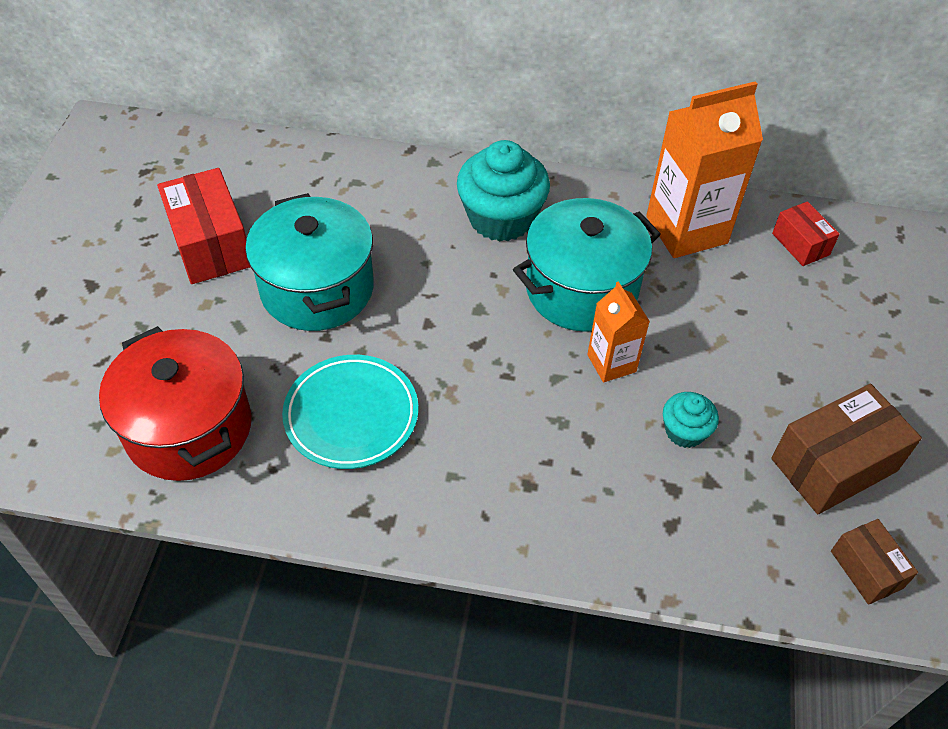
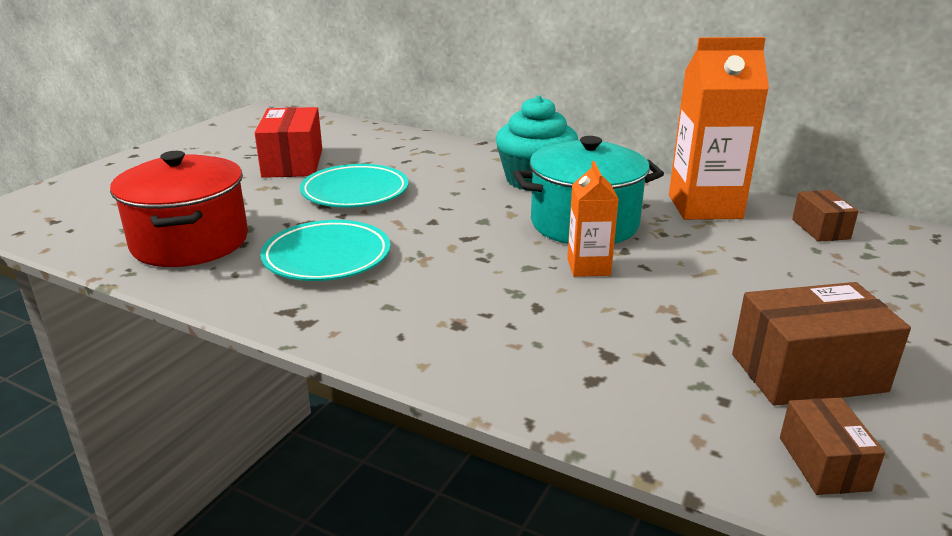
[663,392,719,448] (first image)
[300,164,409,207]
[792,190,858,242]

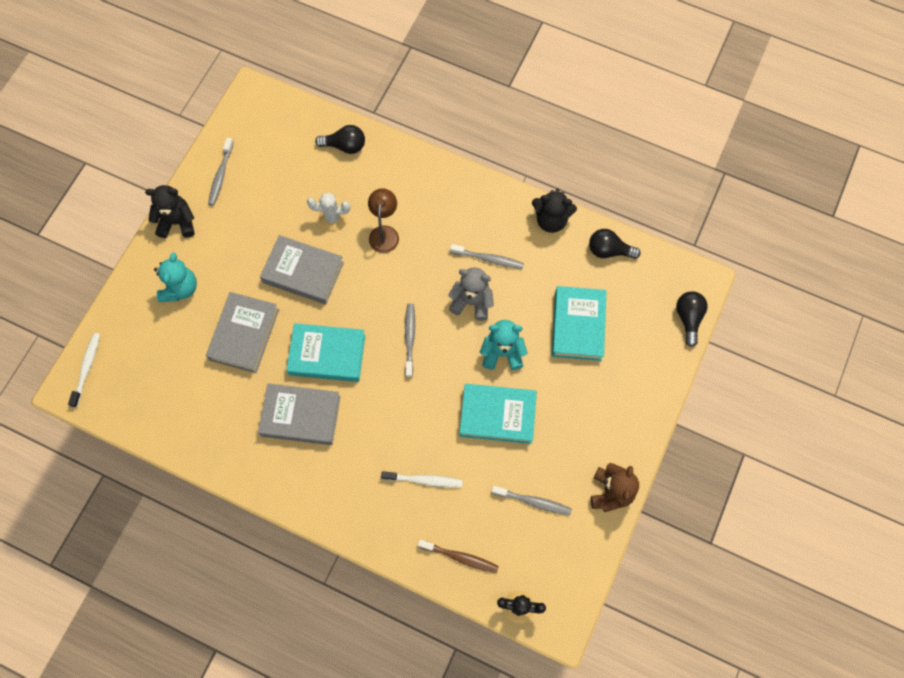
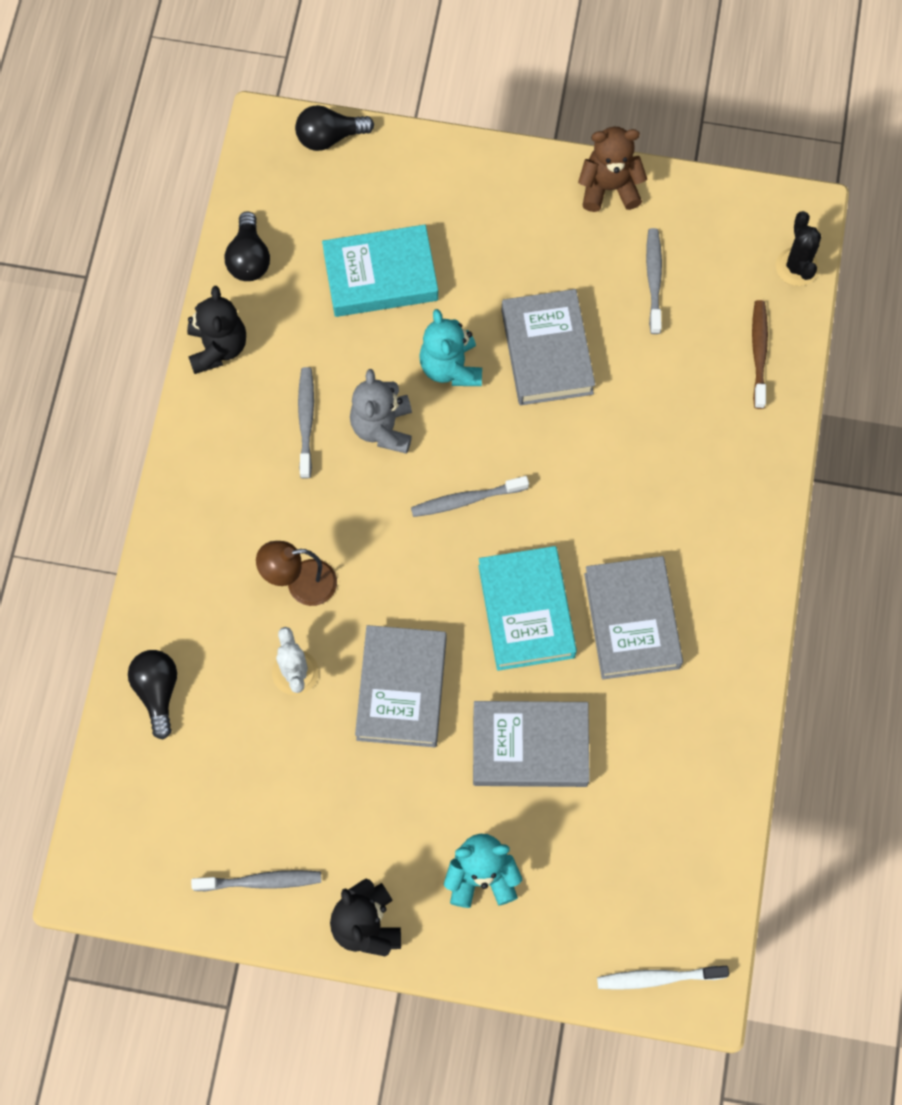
[381,471,463,487] (first image)
[501,289,595,405]

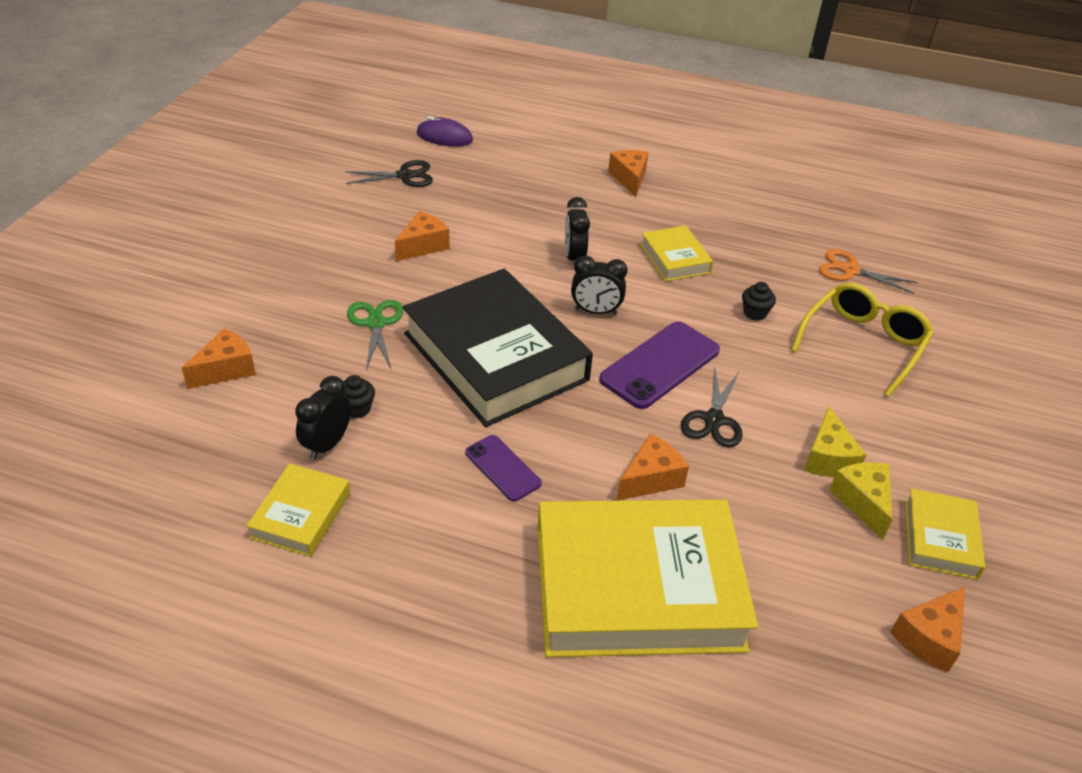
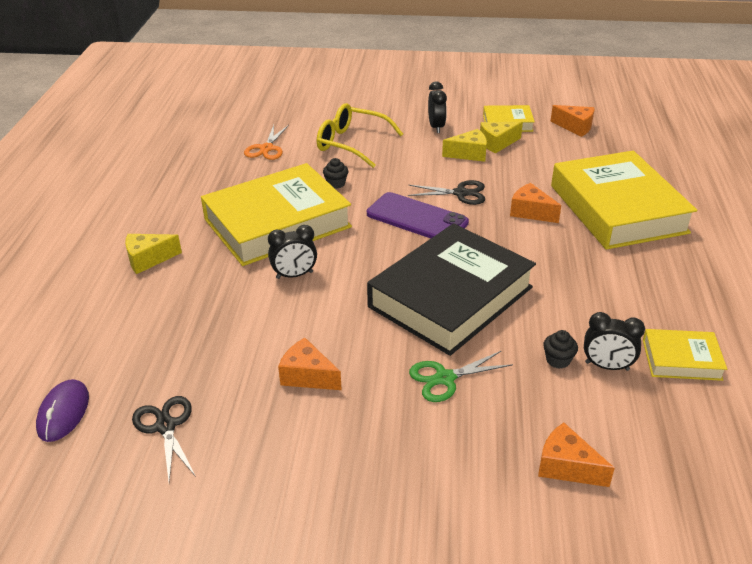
[465,435,542,501] (first image)
[428,81,447,133]
[125,234,182,274]
[201,163,352,266]

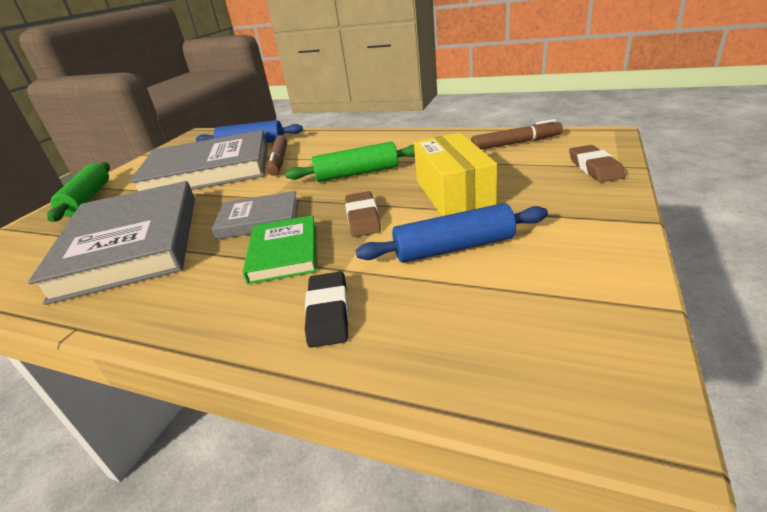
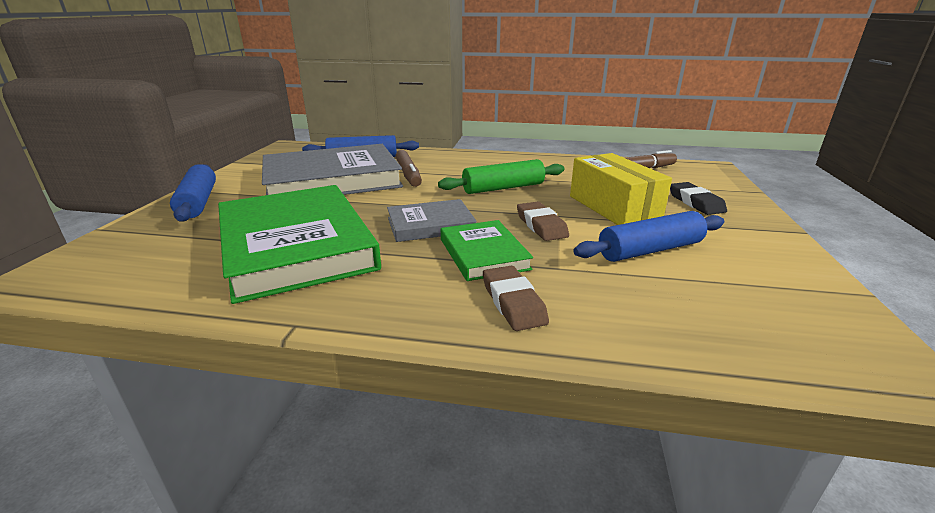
[670,182,727,215]
[483,266,549,331]
[218,185,381,304]
[170,164,216,222]

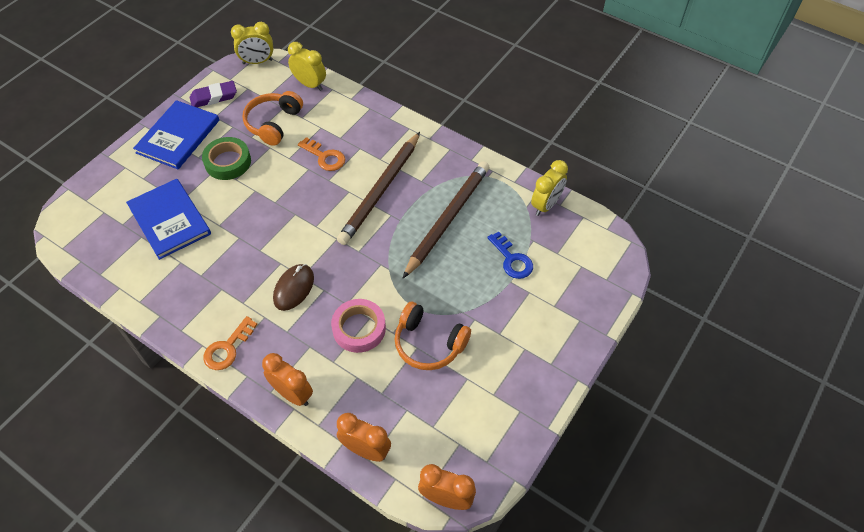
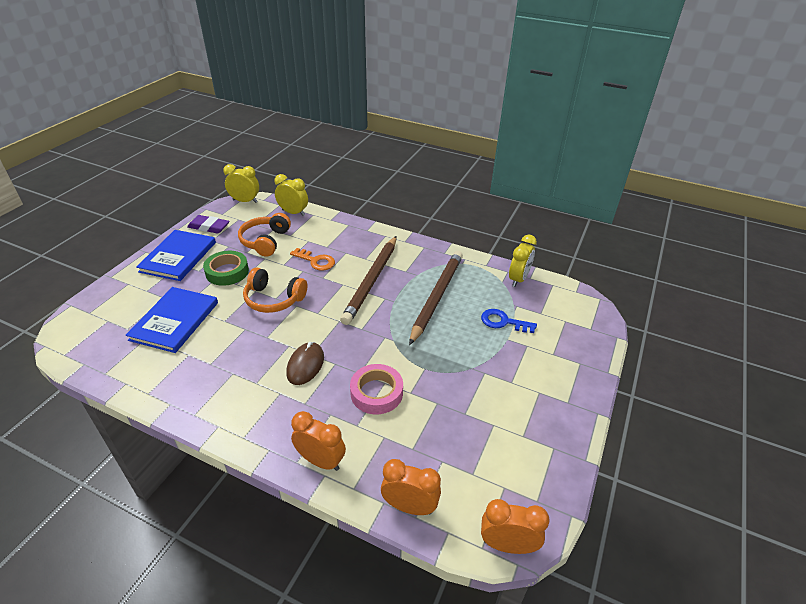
[203,316,258,370] (first image)
[243,268,307,313]
[126,287,218,353]
[187,215,229,234]
[223,164,259,203]
[481,309,537,333]

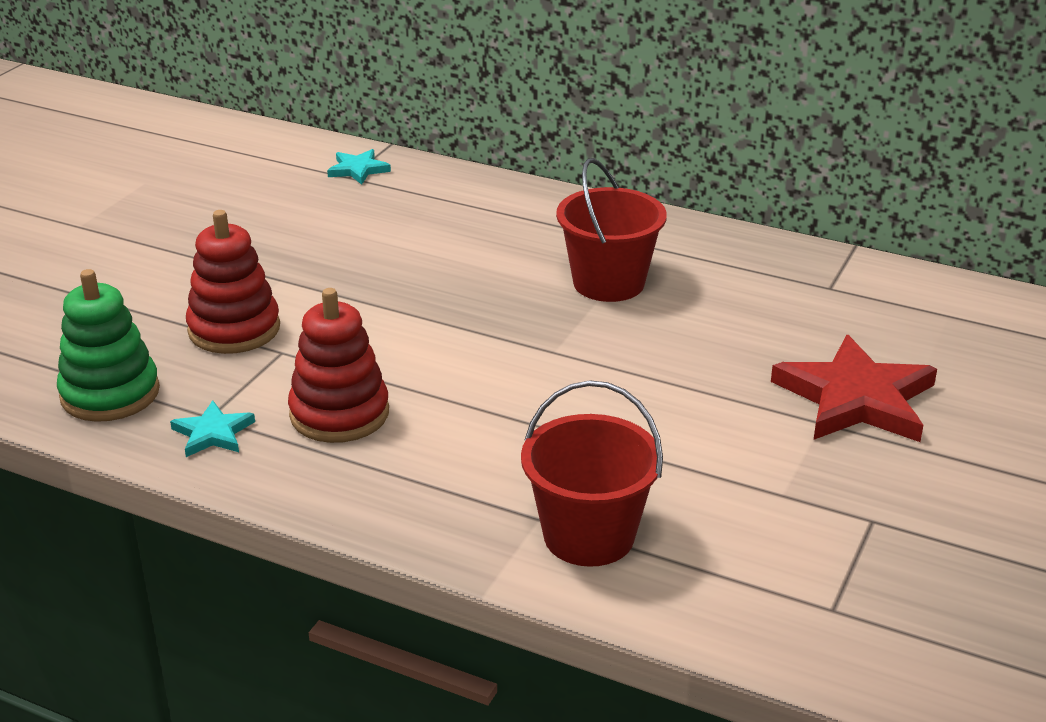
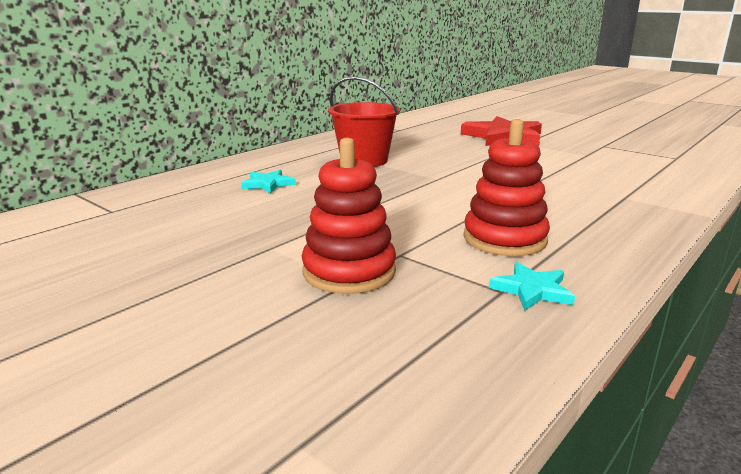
[57,269,160,422] (first image)
[521,380,663,567] (first image)
[241,170,296,193]

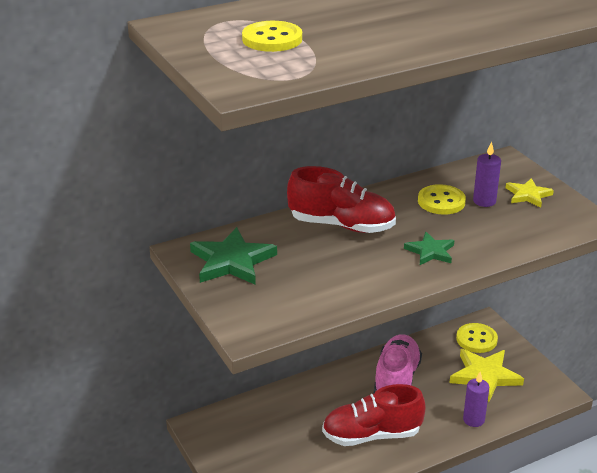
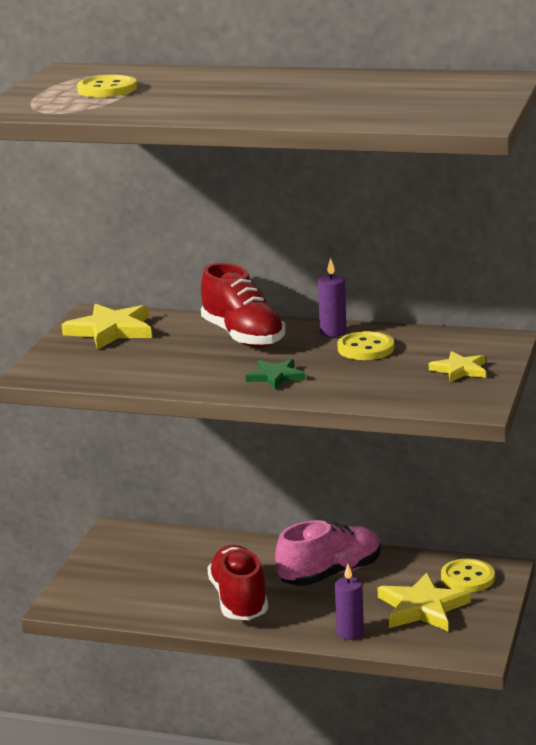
[318,258,346,337]
[62,304,152,350]
[207,545,268,620]

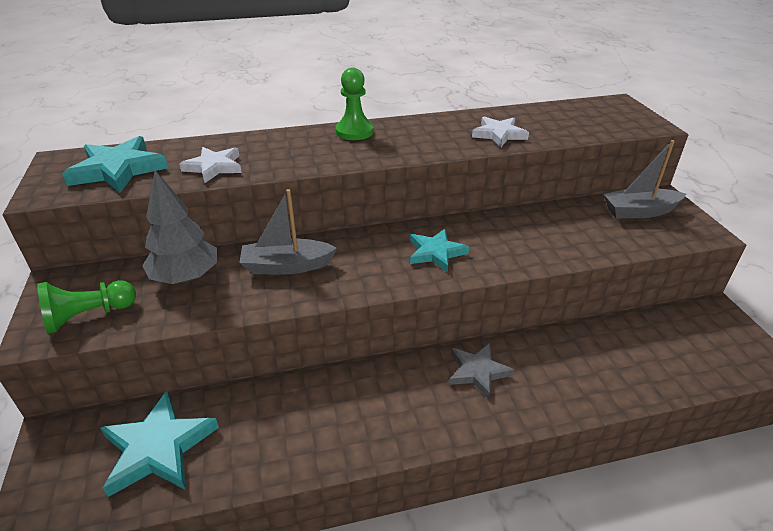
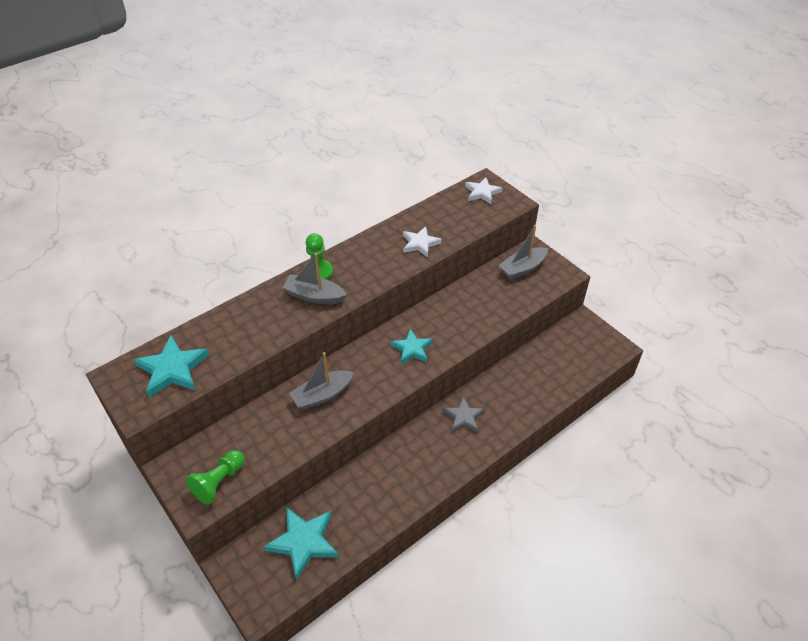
[142,170,217,284] (first image)
[282,253,347,304]
[465,177,502,204]

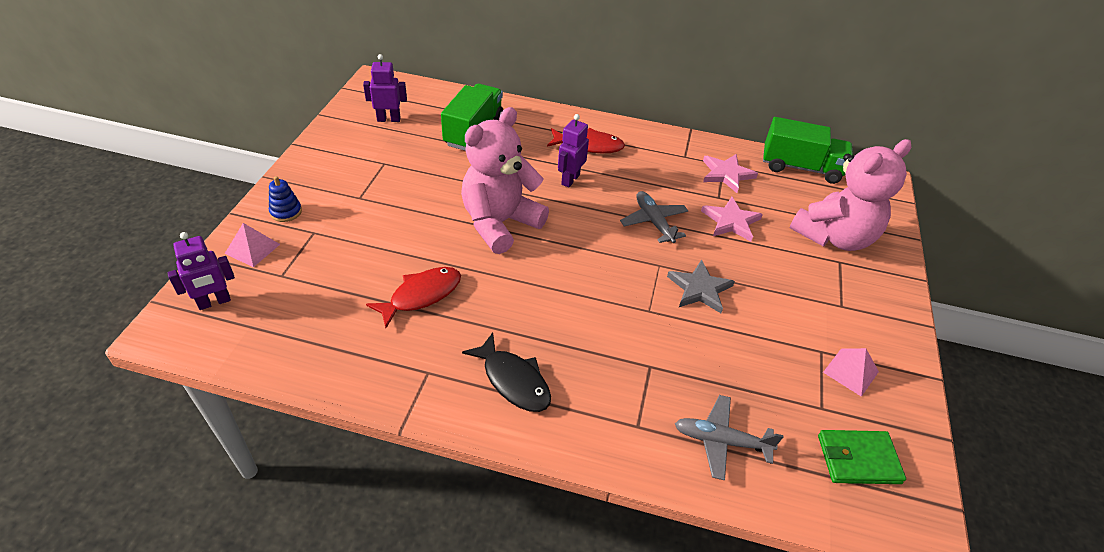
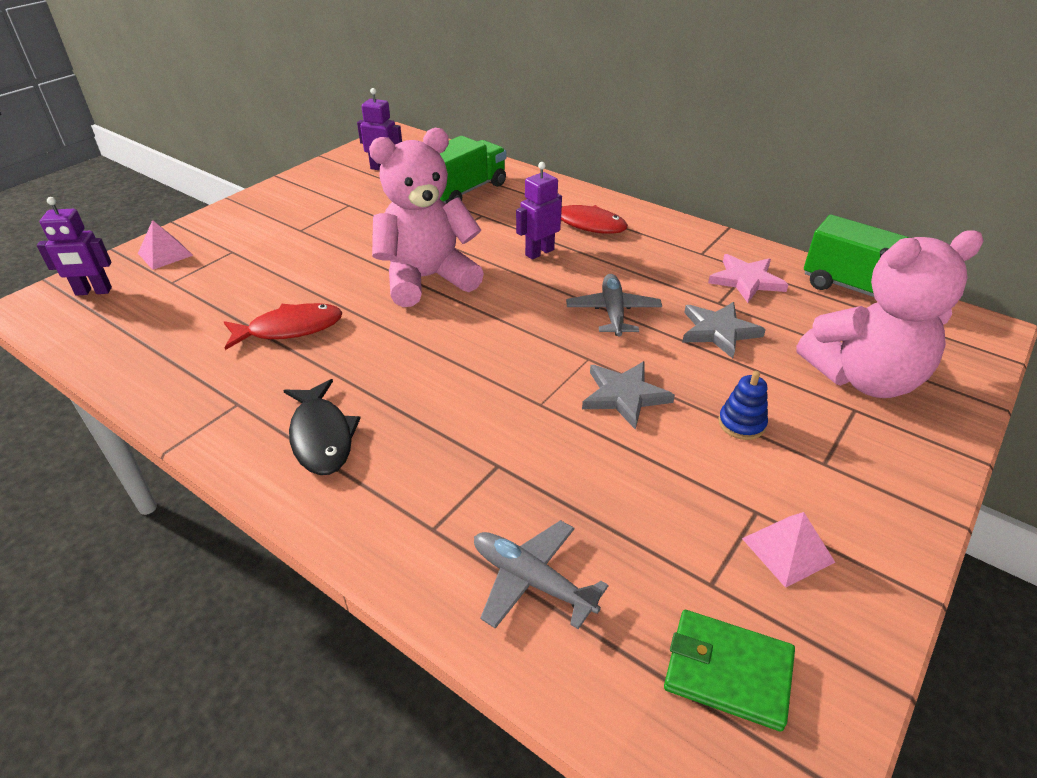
[718,371,768,440]
[682,302,766,359]

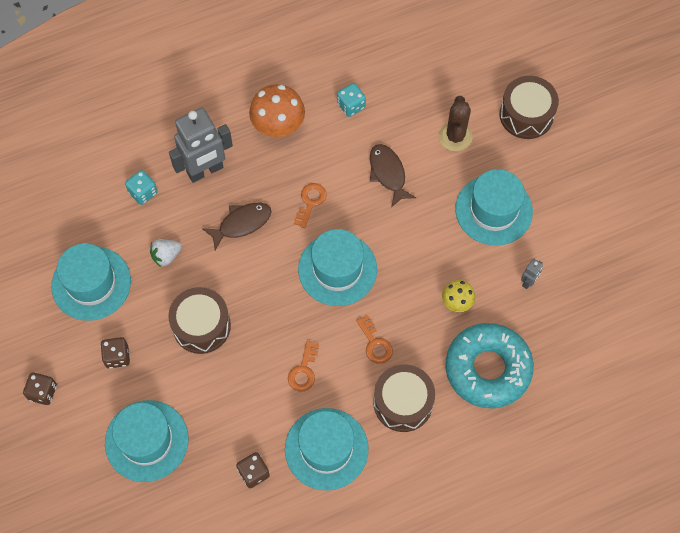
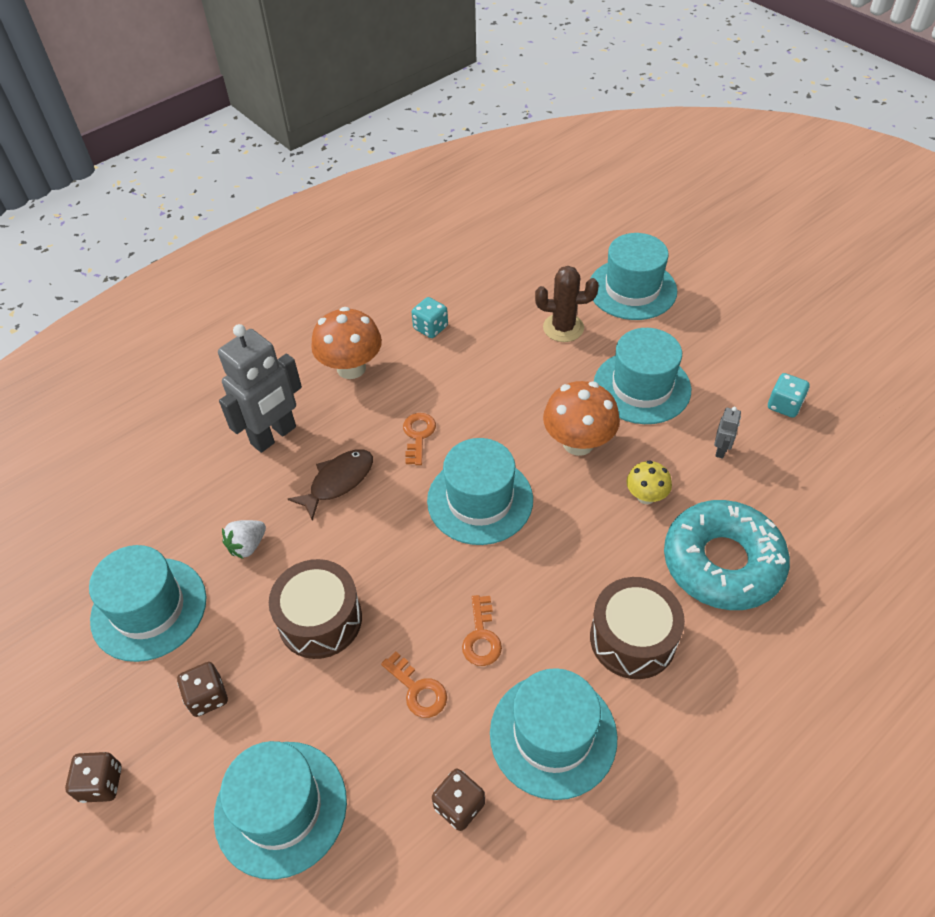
[370,144,416,207] (first image)
[543,381,620,456]
[768,373,810,418]
[381,652,447,718]
[590,233,677,320]
[535,266,599,342]

